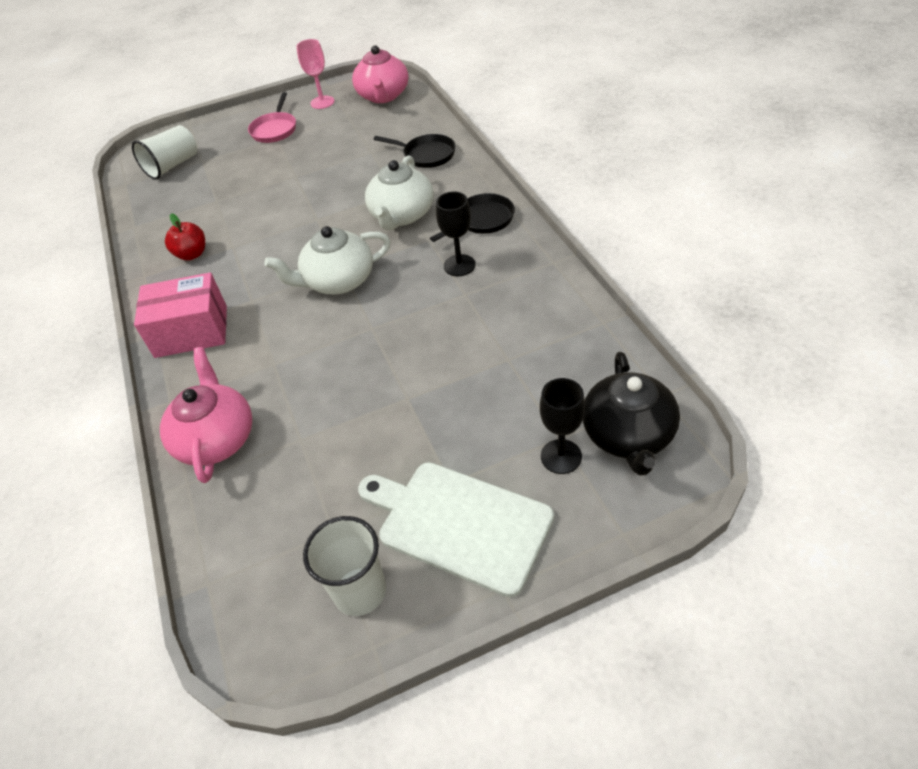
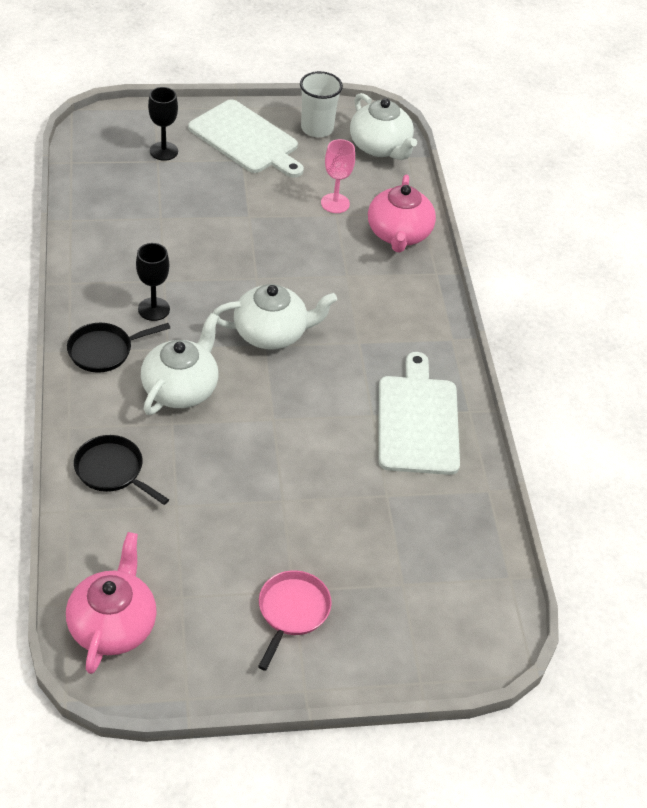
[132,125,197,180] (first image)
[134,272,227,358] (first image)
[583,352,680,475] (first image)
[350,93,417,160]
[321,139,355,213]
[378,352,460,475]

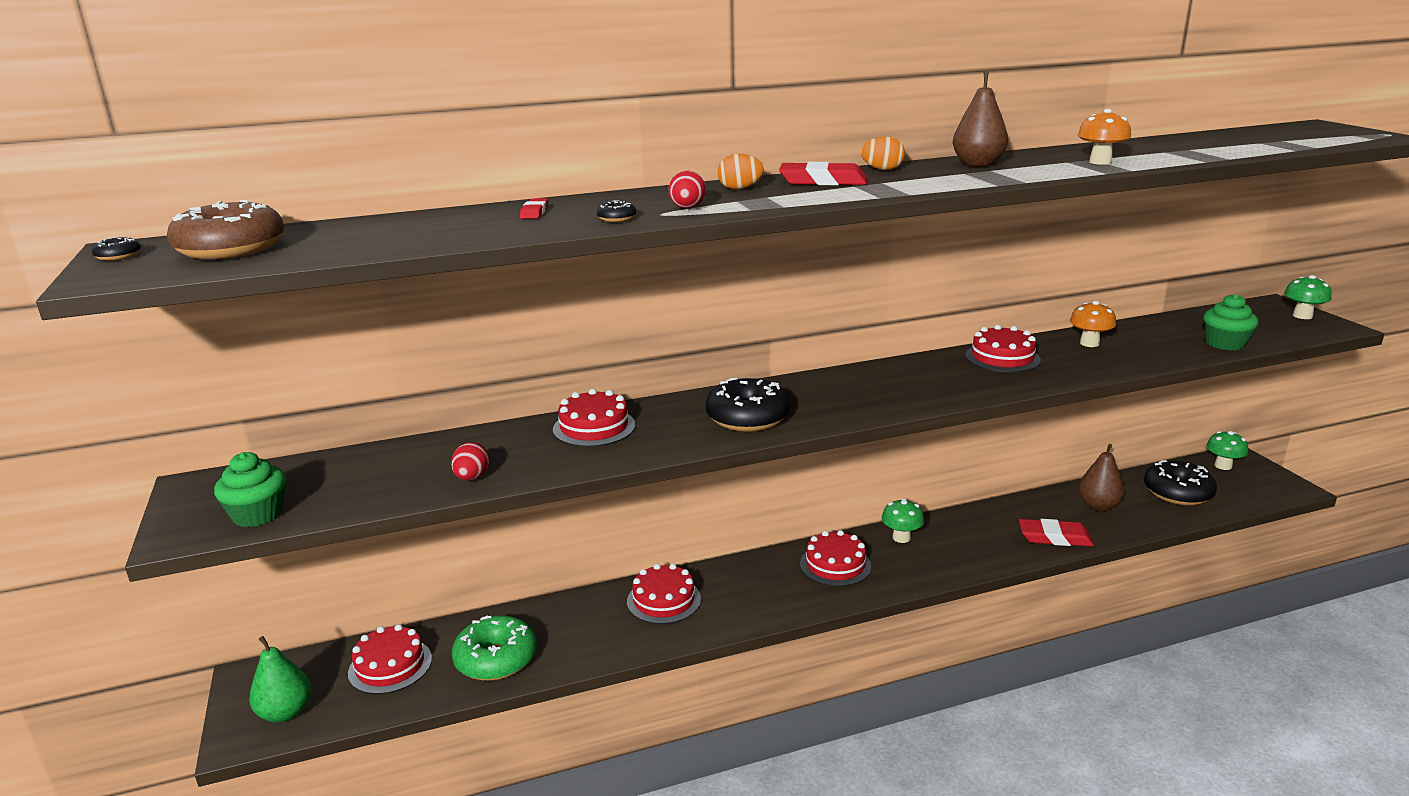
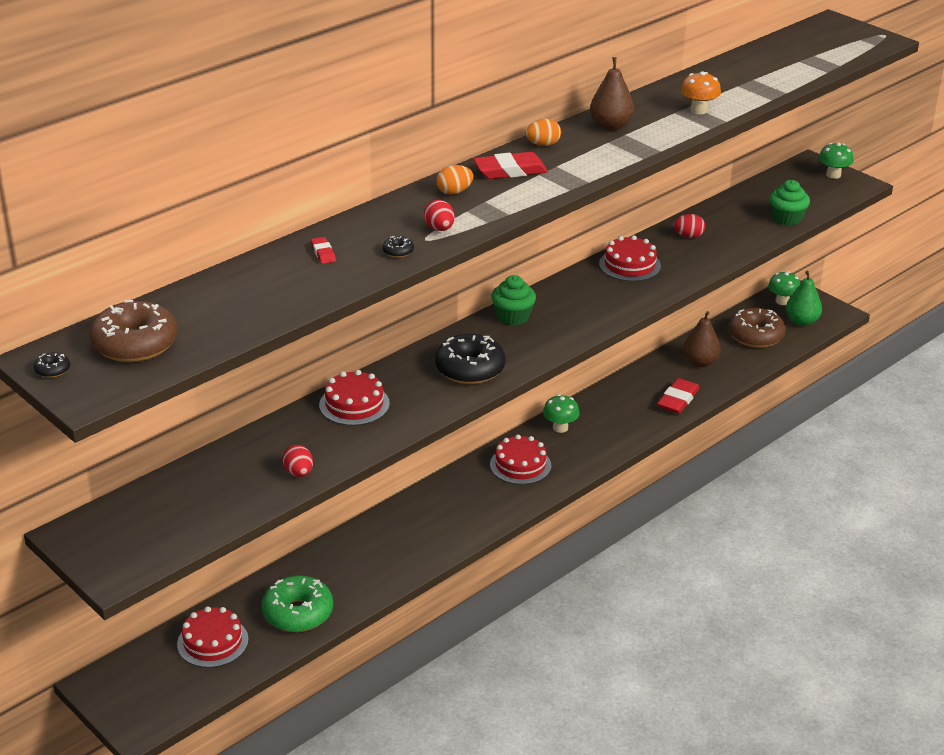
[627,564,701,624] (first image)
[491,275,536,325]
[786,271,822,326]
[673,214,705,238]
[728,308,786,348]
[657,378,700,414]

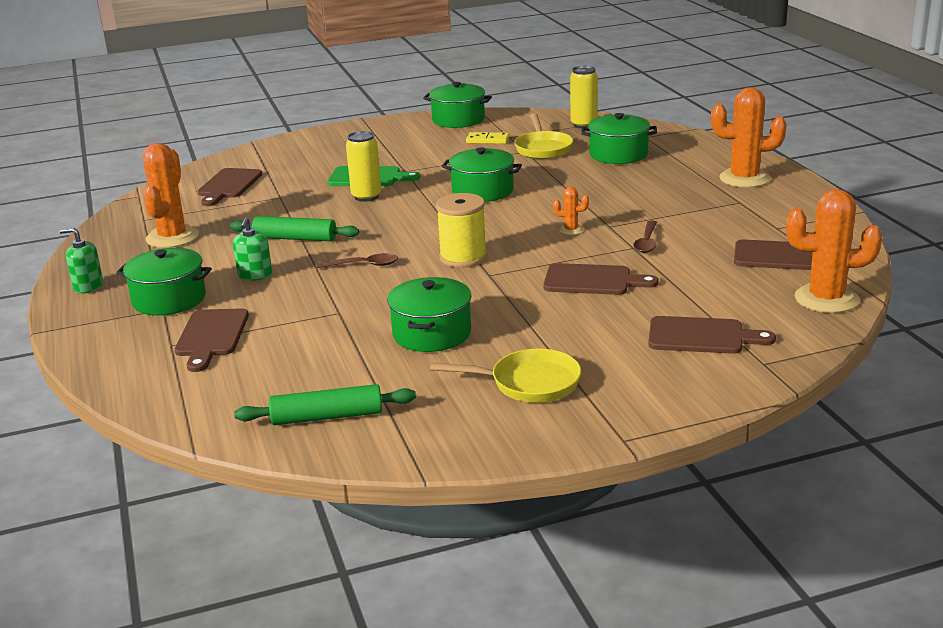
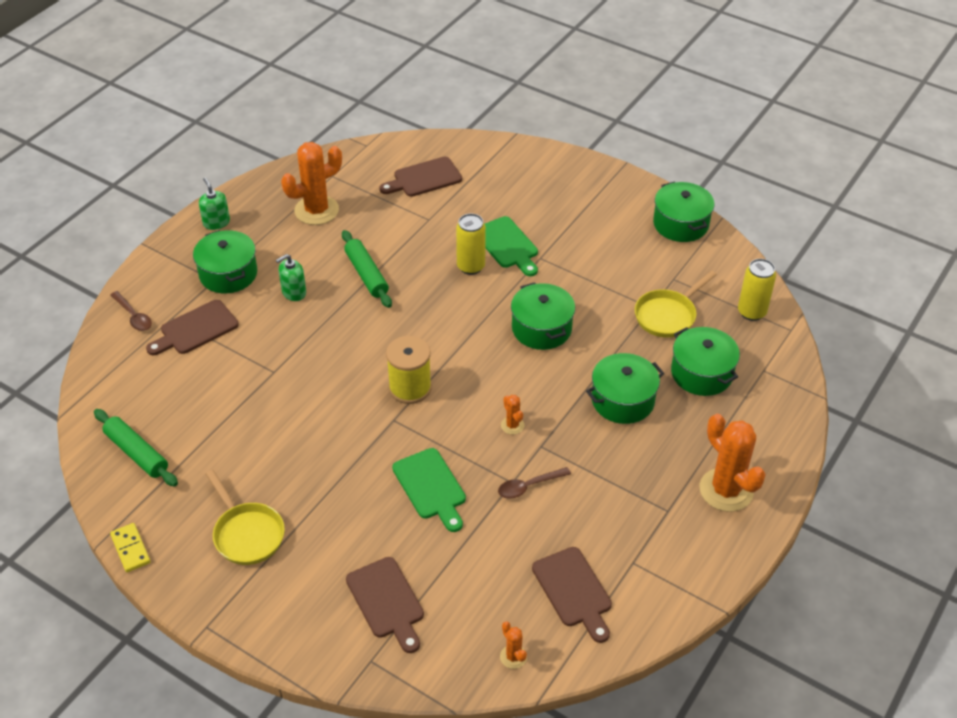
[110,291,152,331]
[586,353,664,424]
[110,523,150,572]
[392,448,466,532]
[500,621,527,669]

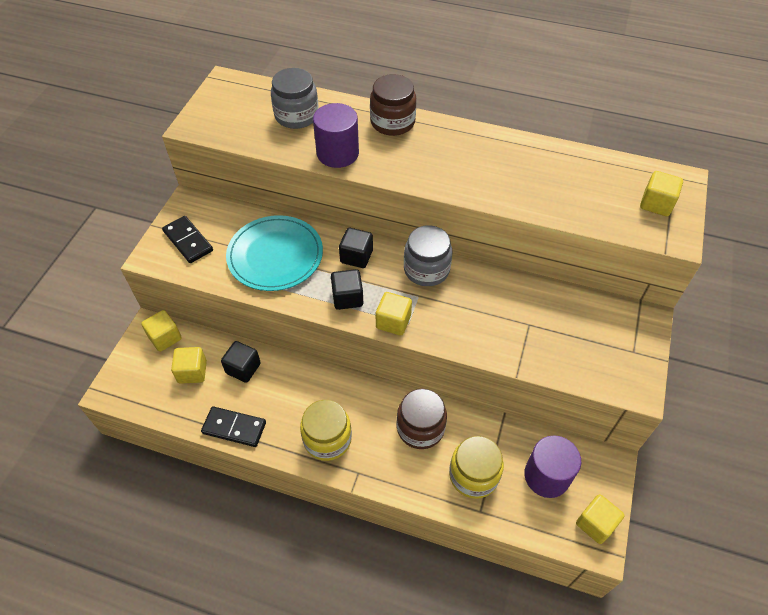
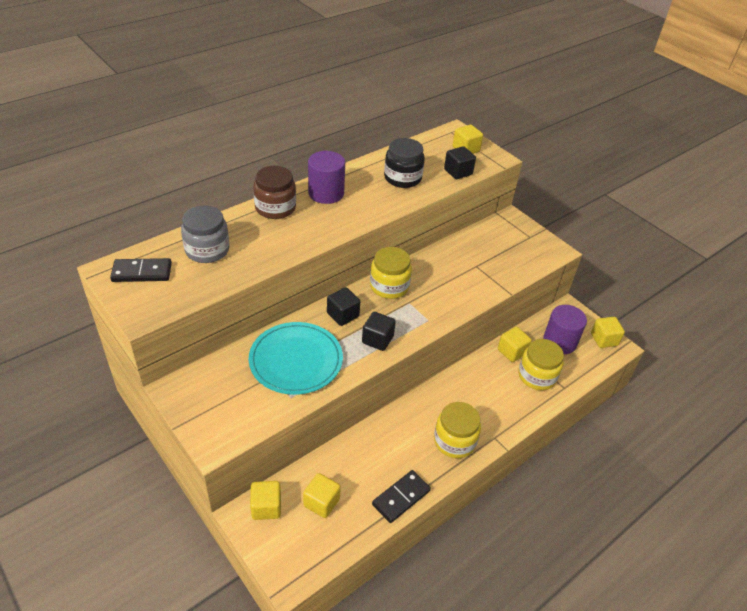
[397,389,447,449] (first image)
[384,138,425,188]
[110,258,172,282]
[444,146,476,179]
[308,151,345,204]
[498,327,532,362]
[370,247,412,299]

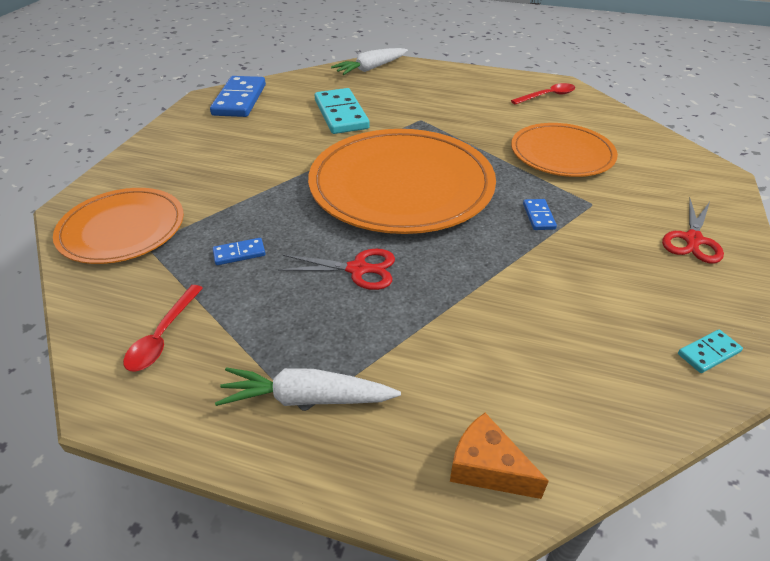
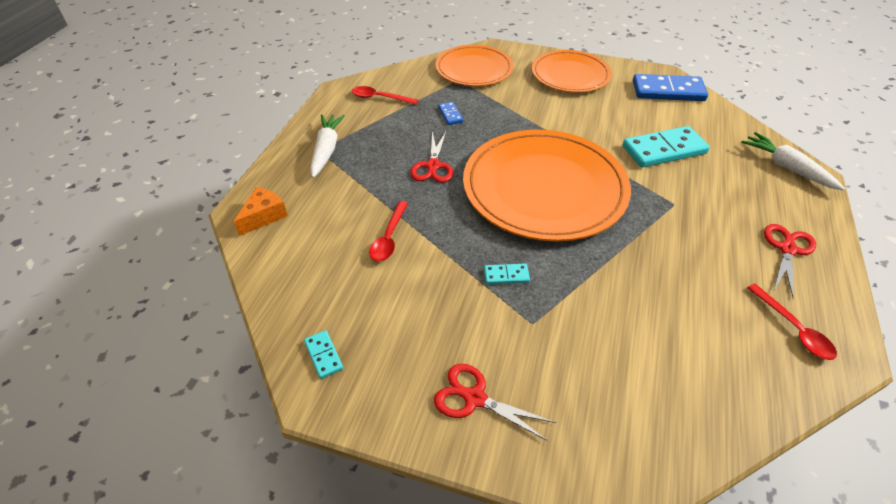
[369,201,408,261]
[764,224,816,298]
[532,50,612,93]
[484,264,530,284]

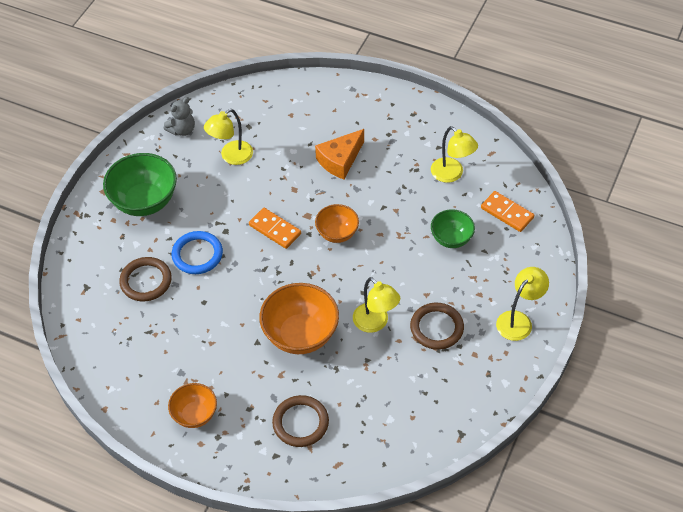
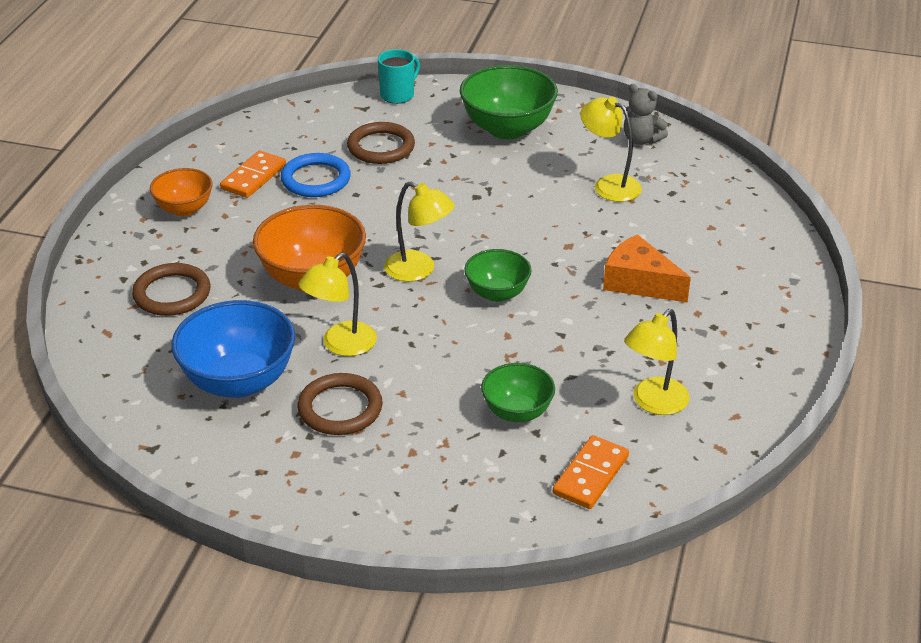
[171,300,295,398]
[378,49,420,104]
[281,153,351,197]
[220,151,286,198]
[384,181,454,282]
[464,249,532,302]

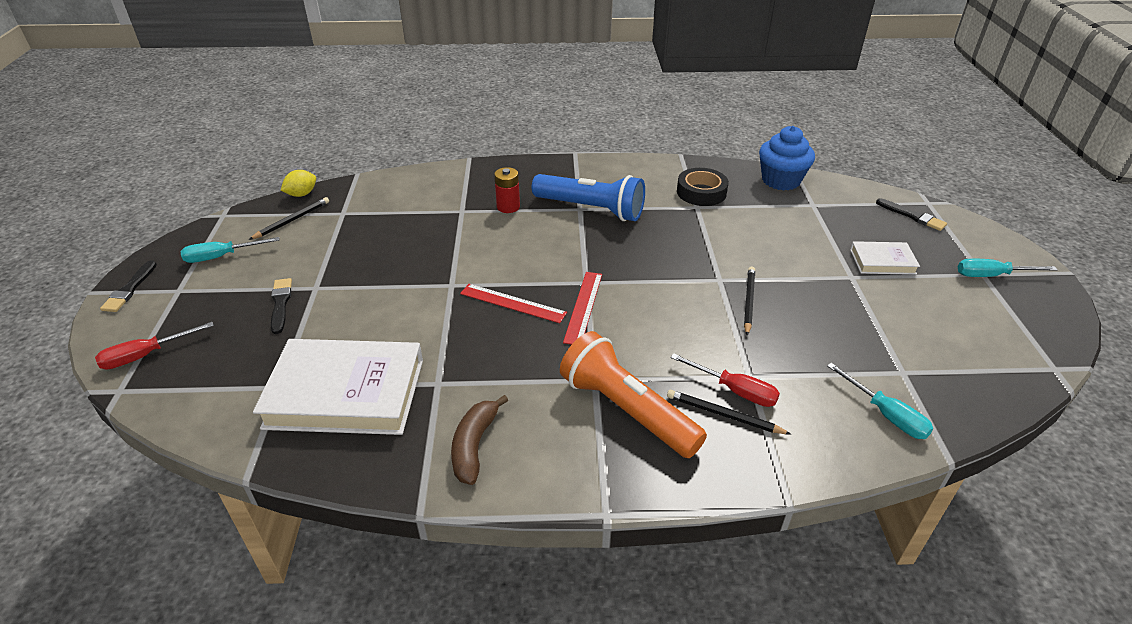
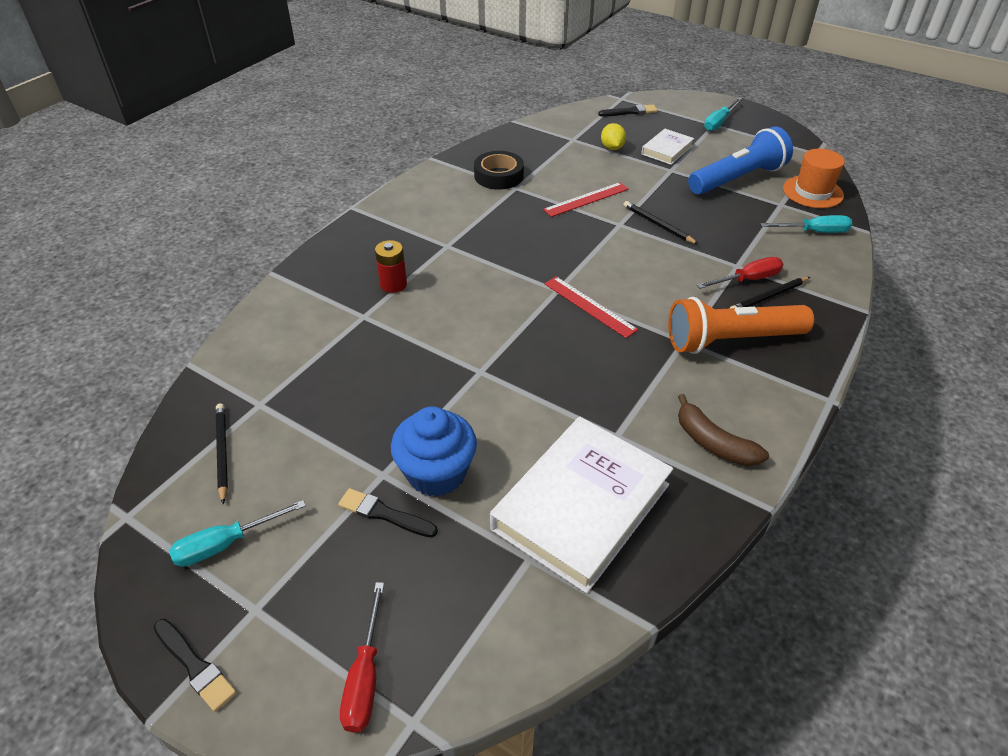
[783,149,845,208]
[601,123,626,150]
[543,182,629,217]
[688,126,793,195]
[391,406,477,497]
[169,500,306,567]

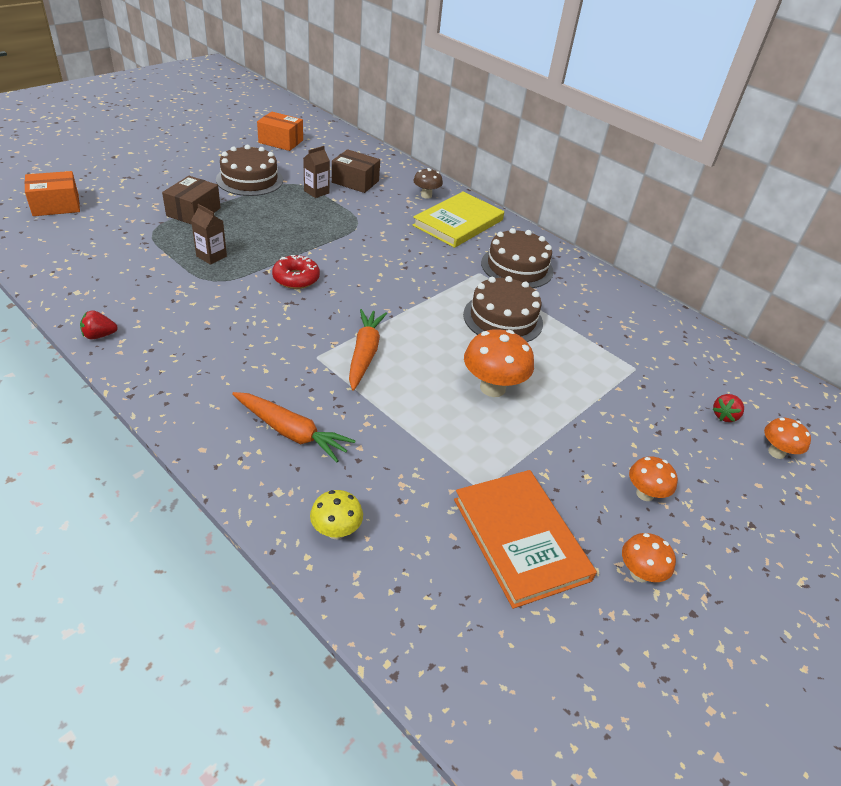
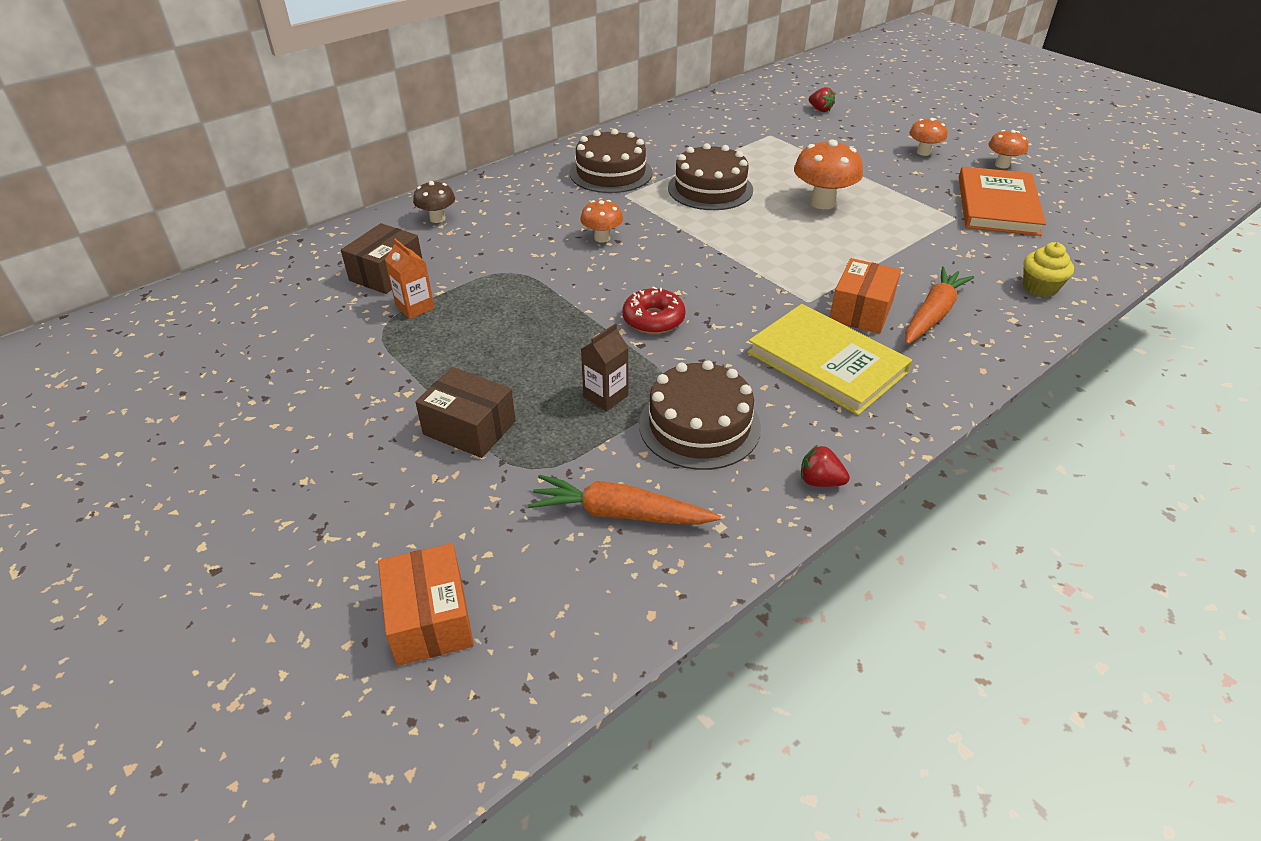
[639,360,761,470]
[830,258,901,334]
[528,475,721,525]
[747,304,912,415]
[580,200,623,243]
[1023,242,1074,297]
[385,239,435,319]
[801,445,850,487]
[959,167,1046,236]

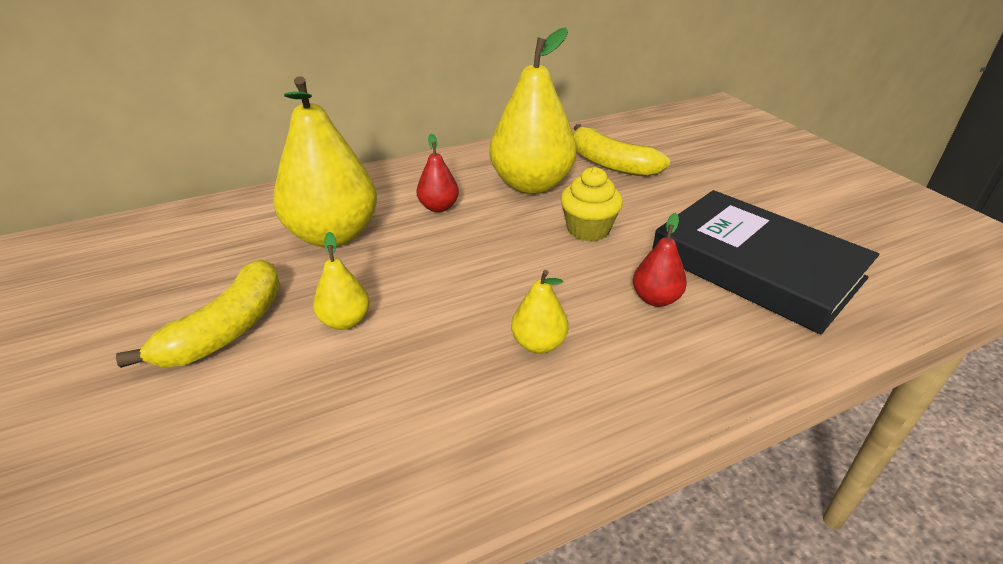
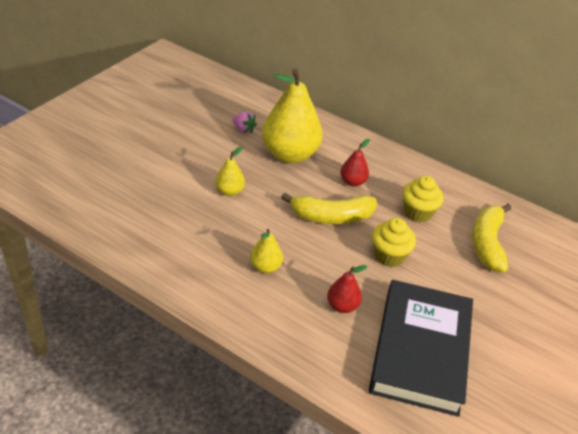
[232,112,257,133]
[281,193,377,224]
[402,176,444,222]

